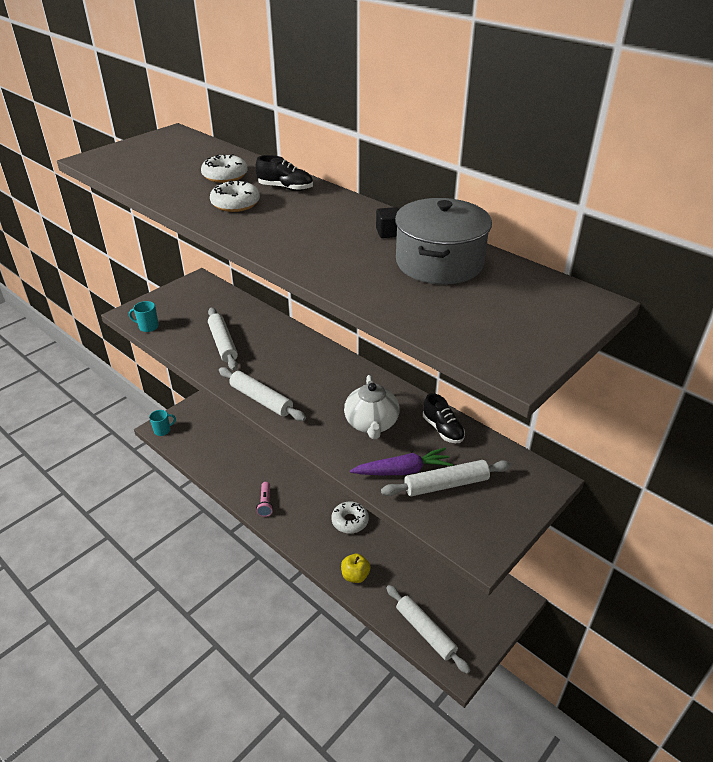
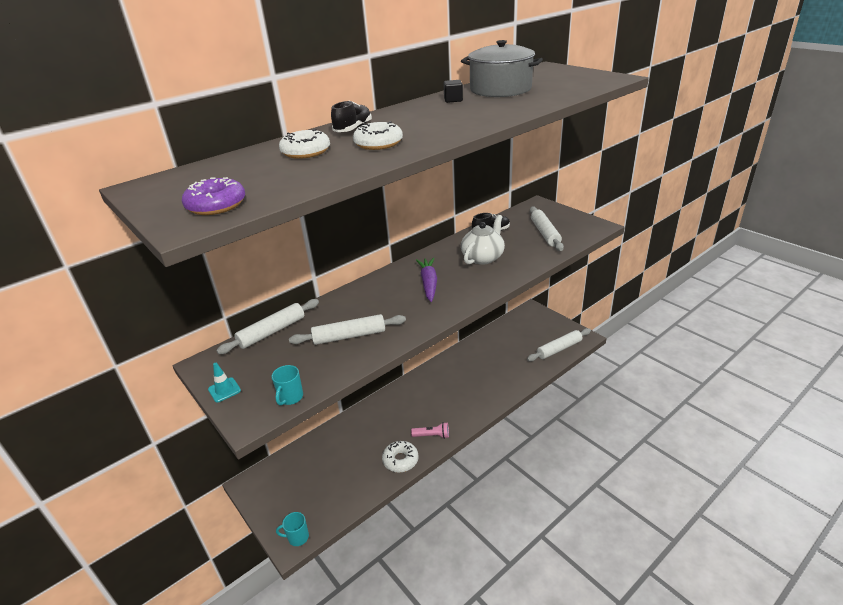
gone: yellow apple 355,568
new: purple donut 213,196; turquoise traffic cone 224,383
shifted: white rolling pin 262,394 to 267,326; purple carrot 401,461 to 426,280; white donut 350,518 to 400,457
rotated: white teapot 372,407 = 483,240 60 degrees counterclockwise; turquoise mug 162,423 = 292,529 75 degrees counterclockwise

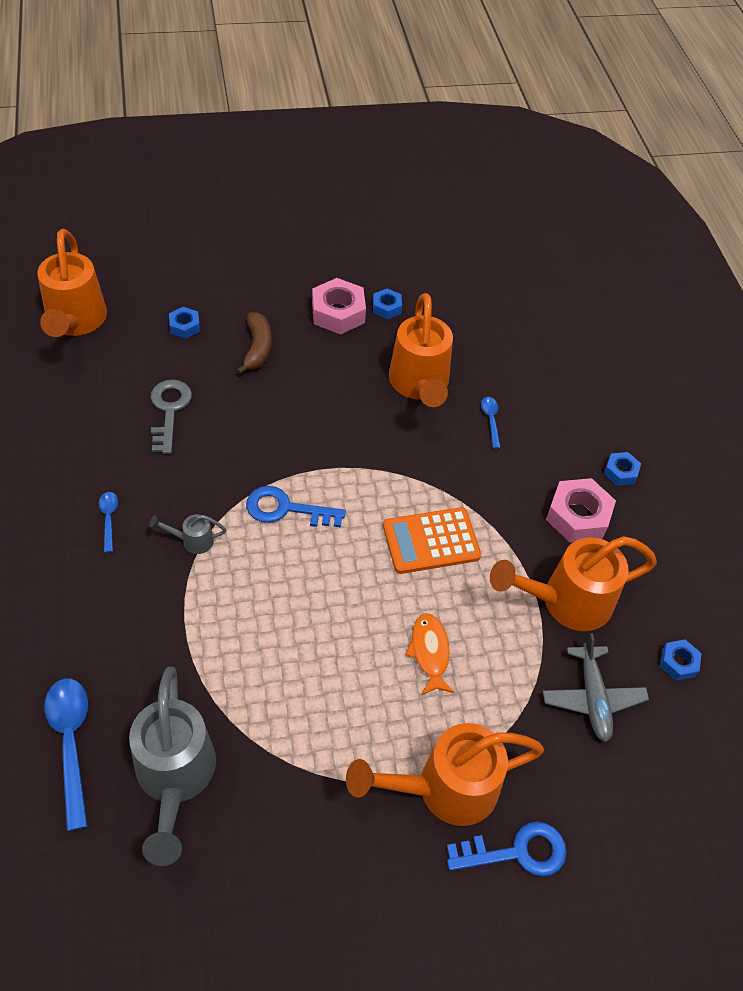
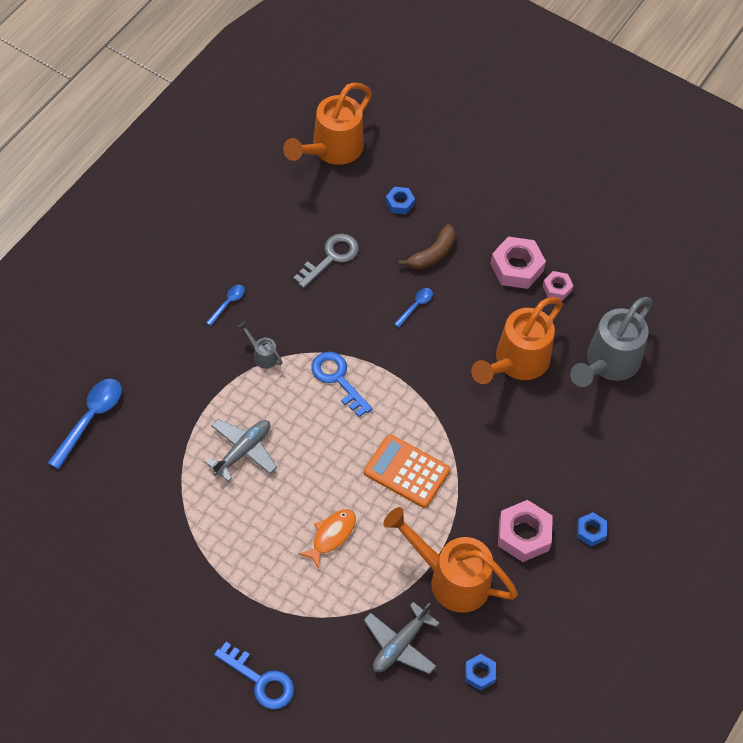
gone: orange watering can 445,774
new: grey plane 241,450
shifted: blue spoon 490,423 to 413,307; grey watering can 172,766 to 611,342
repainted: blue nut 387,303 to pink nut 558,286

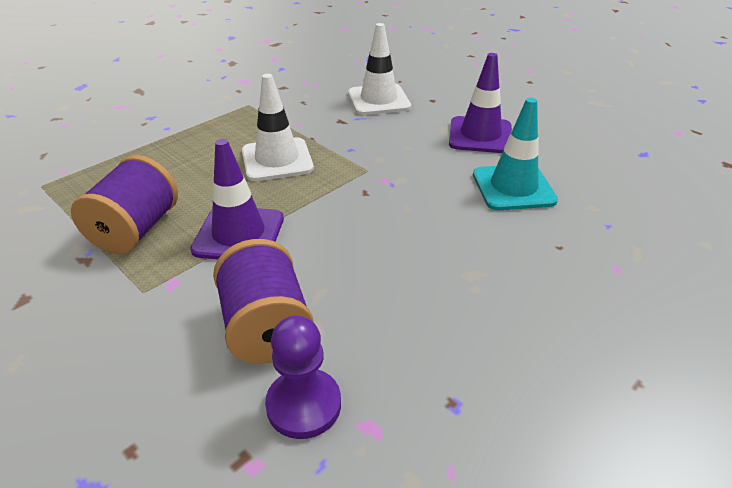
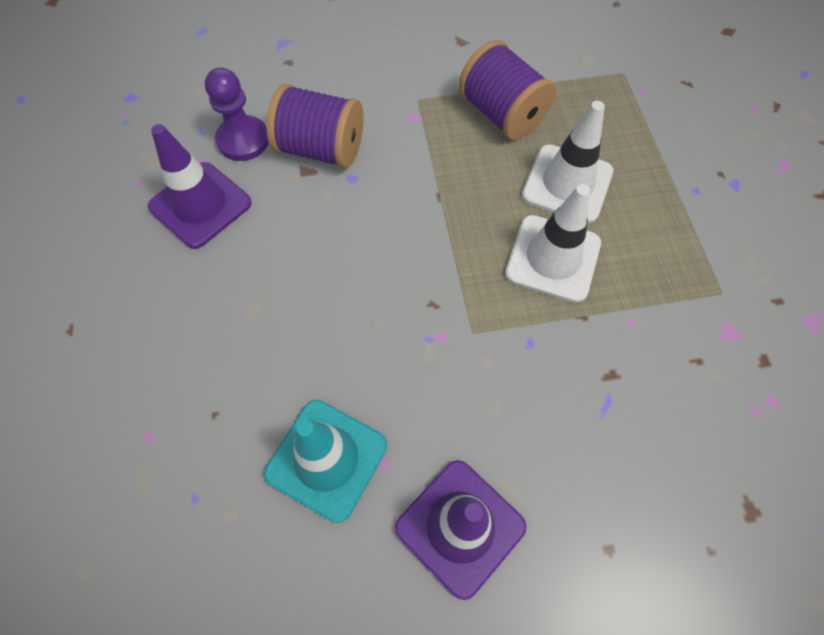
shifted: white traffic cone 379,69 to 568,162; purple traffic cone 237,199 to 200,186

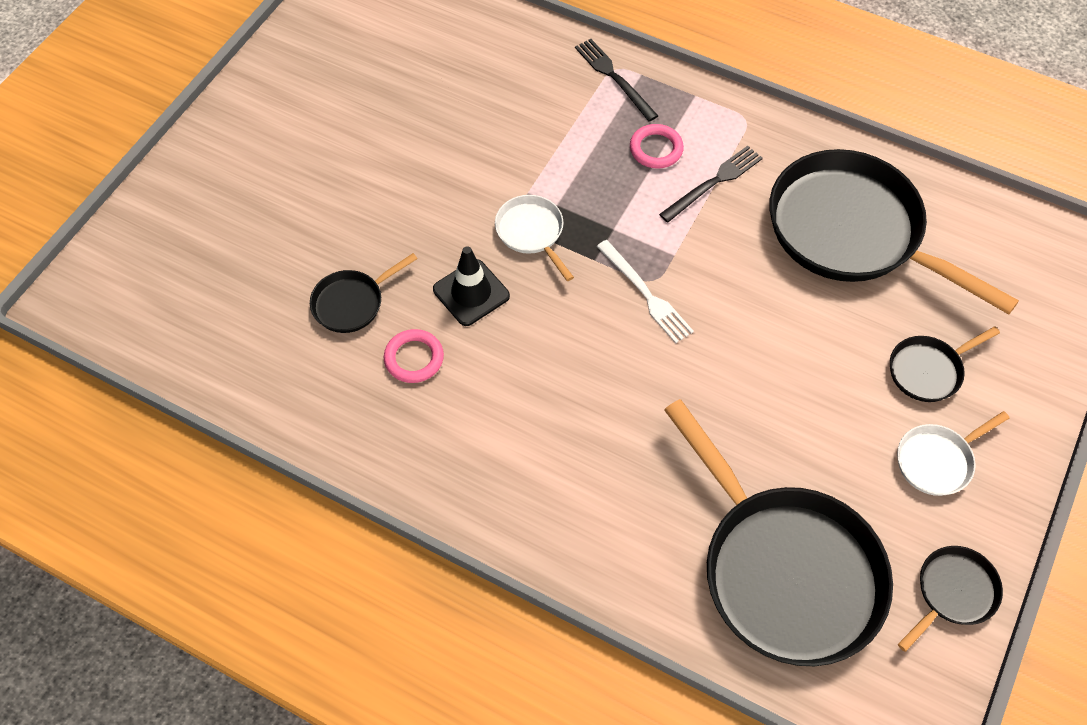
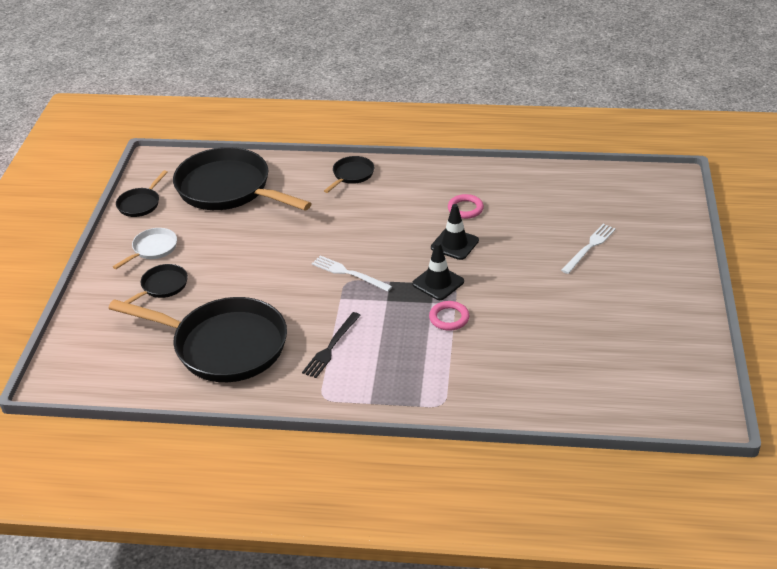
gone: black fork 616,80
new: white fork 588,249
shifted: pink ring 657,146 to 449,316; black pan 364,293 to 349,174
swapped: white pan 534,238 to black traffic cone 438,271

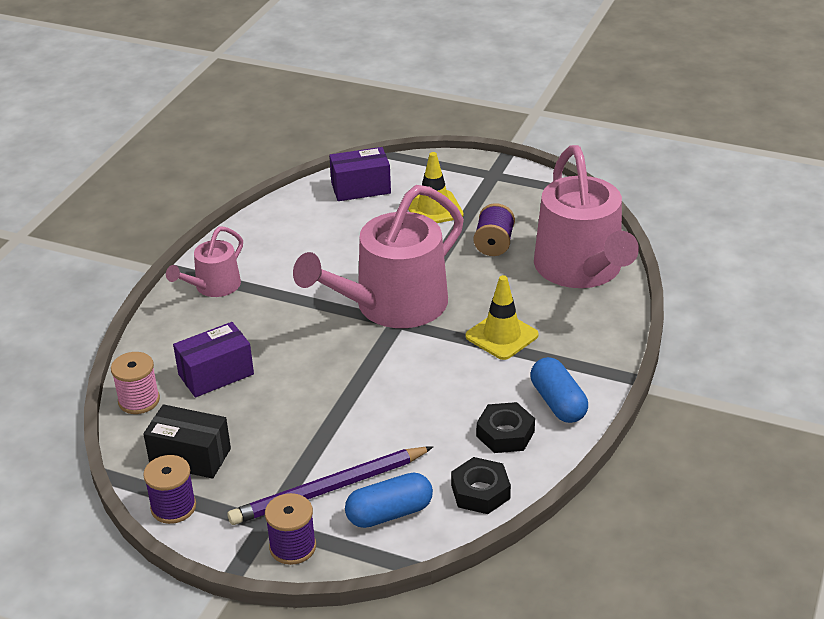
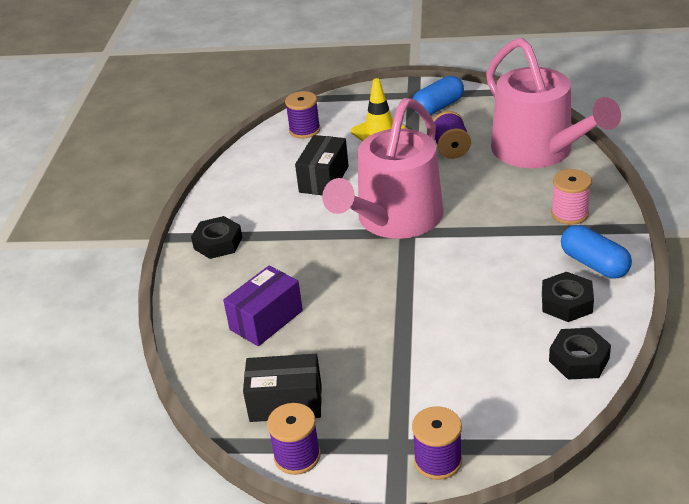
gone: yellow traffic cone 502,317; purple pencil 330,486
new: black box 322,165
shifted: pink spool 135,383 to 571,197; blue capsule 389,500 to 438,95
swapped: purple box 360,174 to purple spool 303,115; pink watering can 204,262 to black nut 217,237

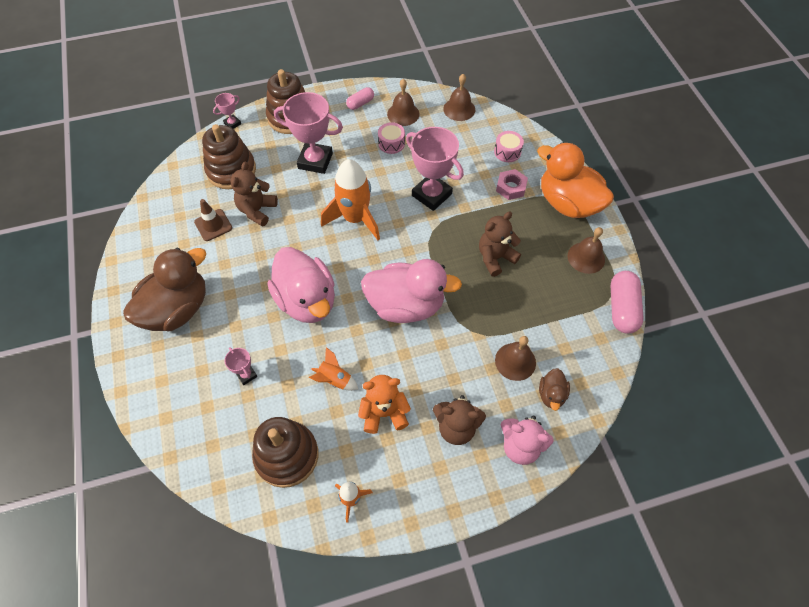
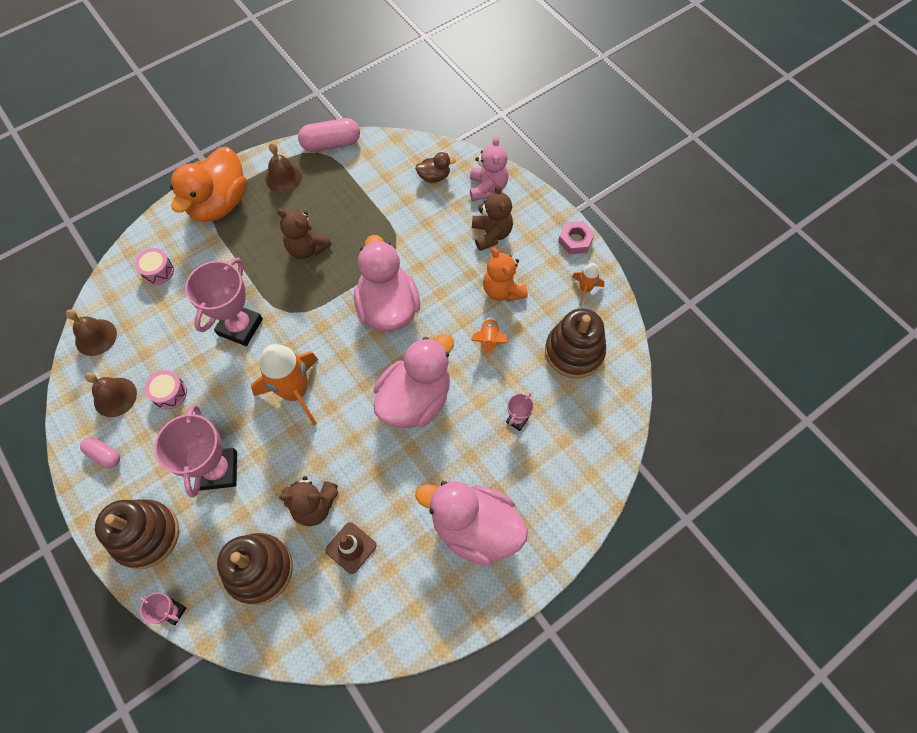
gone: brown bell 515,358
shifted: pink nut 512,184 to 576,237
repainted: brown duck 164,289 to pink duck 471,523

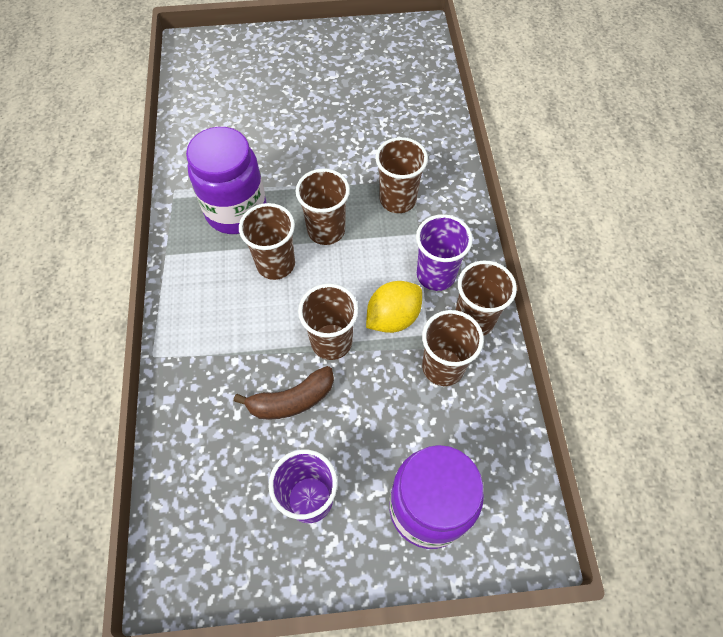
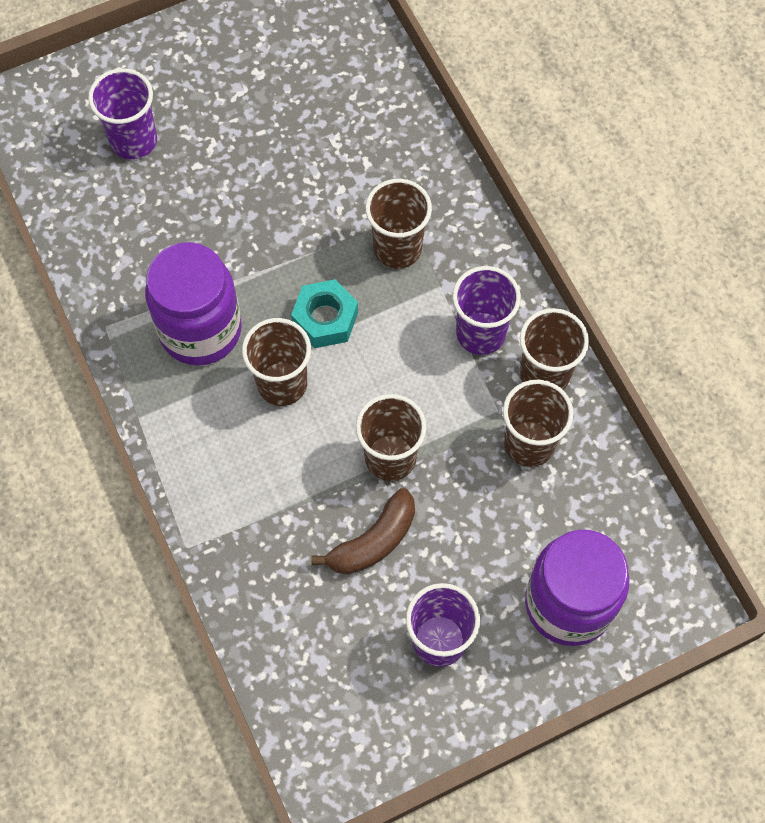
gone: yellow lemon 394,307
new: purple cup 122,114
swapped: brown cup 323,207 to turquoise nut 324,313

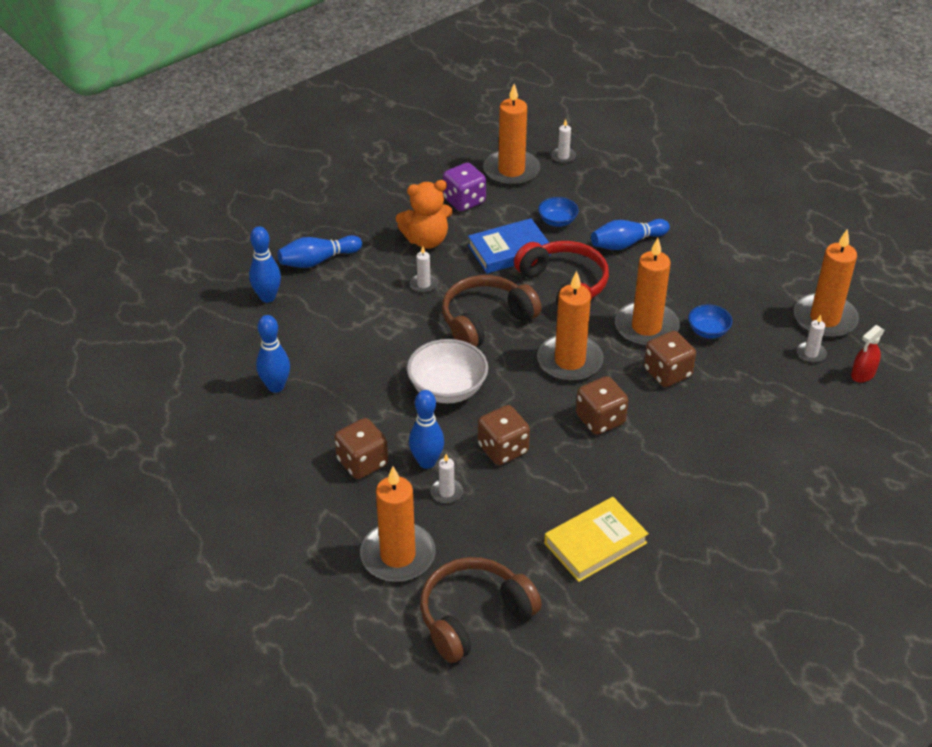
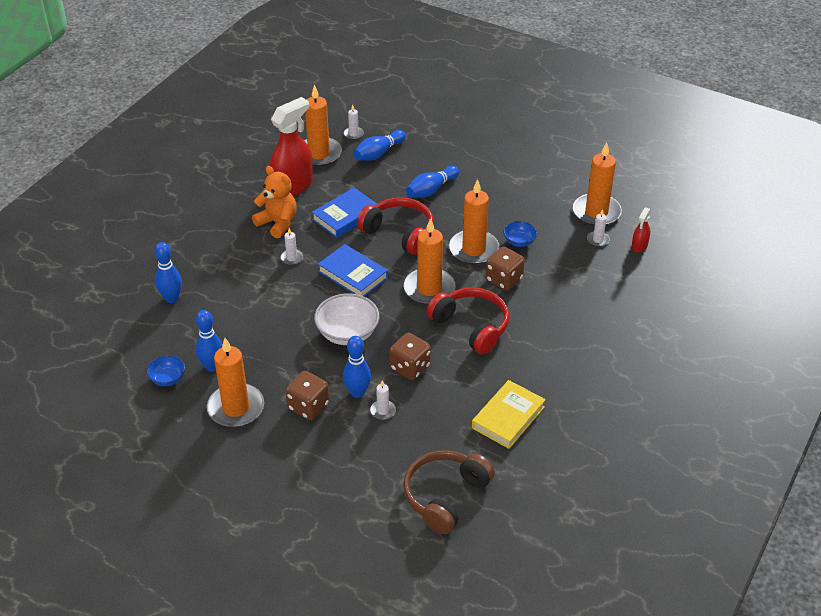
shifted: blue bowl 558,212 to 166,370; blue bowling pin 320,251 to 380,145; orange candle 398,524 to 235,382
swapped: purple dice 464,187 to red spray bottle 291,146; brown headphones 492,311 to blue book 353,270; brown dice 602,405 to red headphones 468,321
rotated: orange teddy bear 424,214 = 274,202 105 degrees counterclockwise

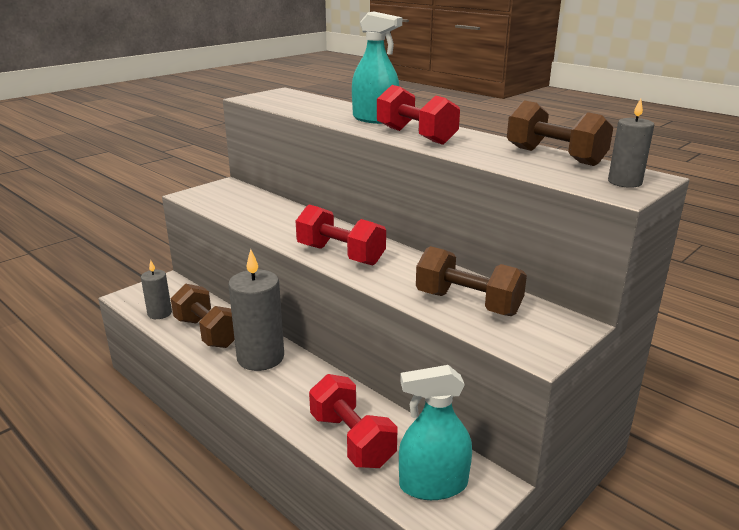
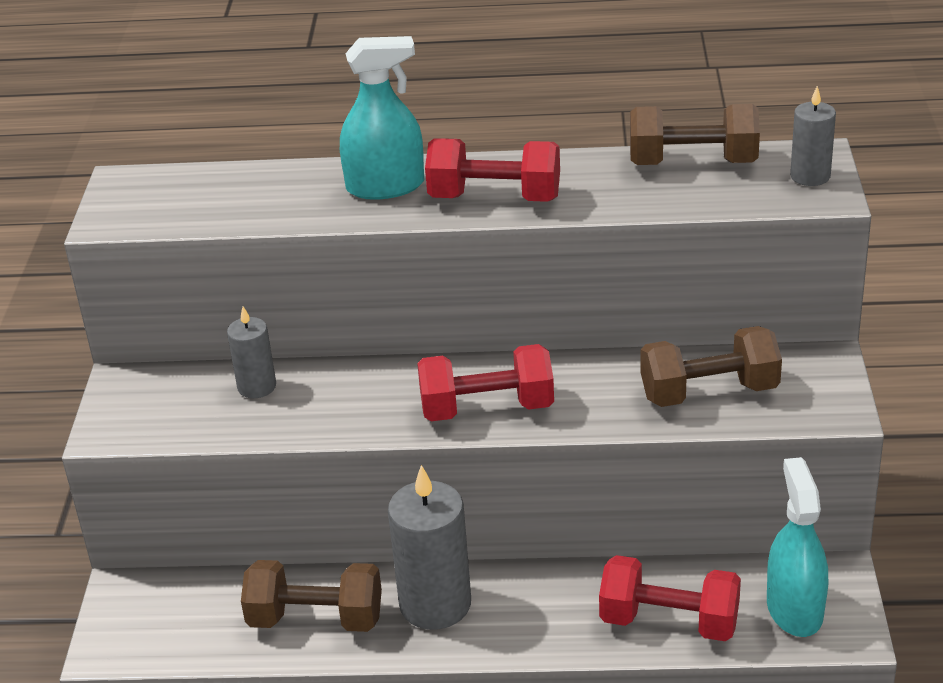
shifted: grey candle 156,289 to 251,352
rotated: turquoise spray bottle 435,432 = 797,547 135 degrees clockwise

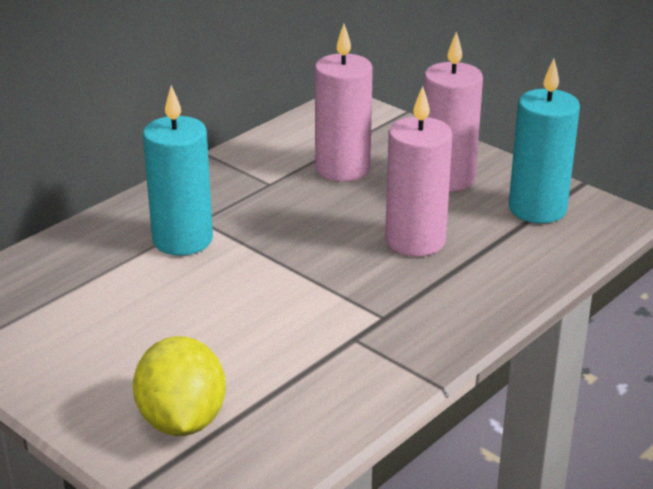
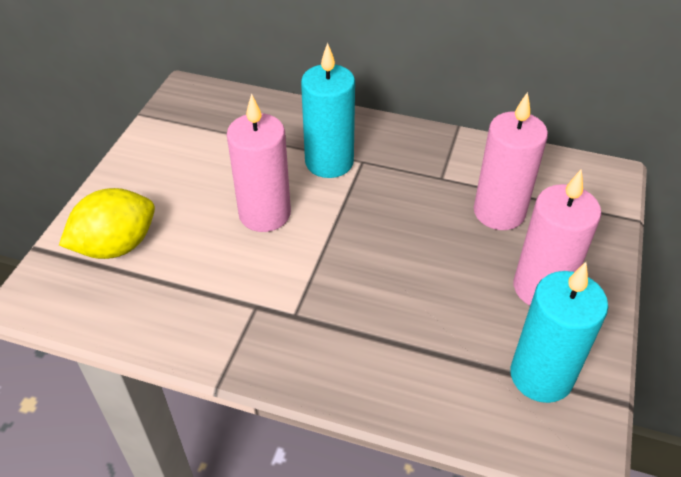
shifted: pink candle 419,171 to 259,162

